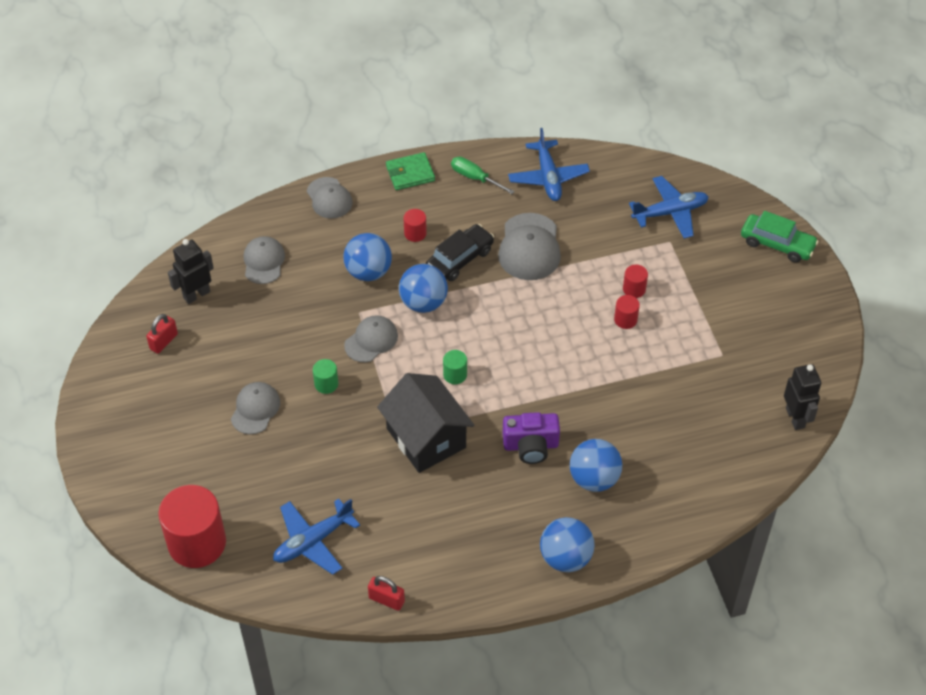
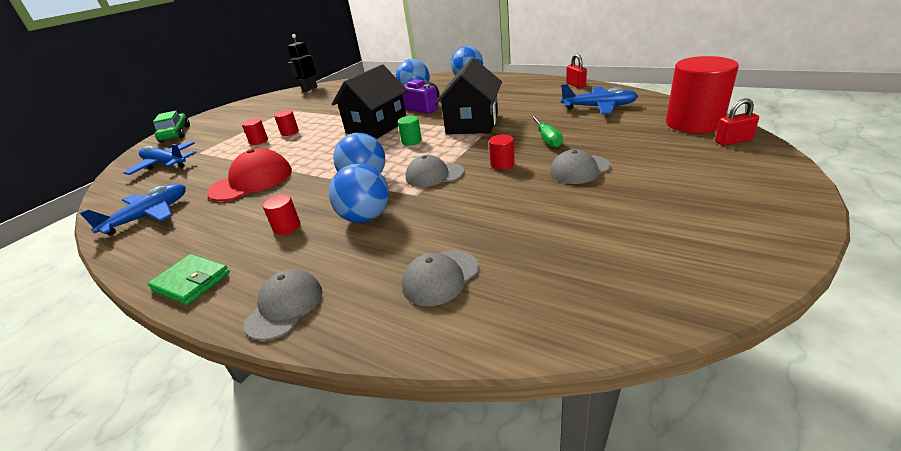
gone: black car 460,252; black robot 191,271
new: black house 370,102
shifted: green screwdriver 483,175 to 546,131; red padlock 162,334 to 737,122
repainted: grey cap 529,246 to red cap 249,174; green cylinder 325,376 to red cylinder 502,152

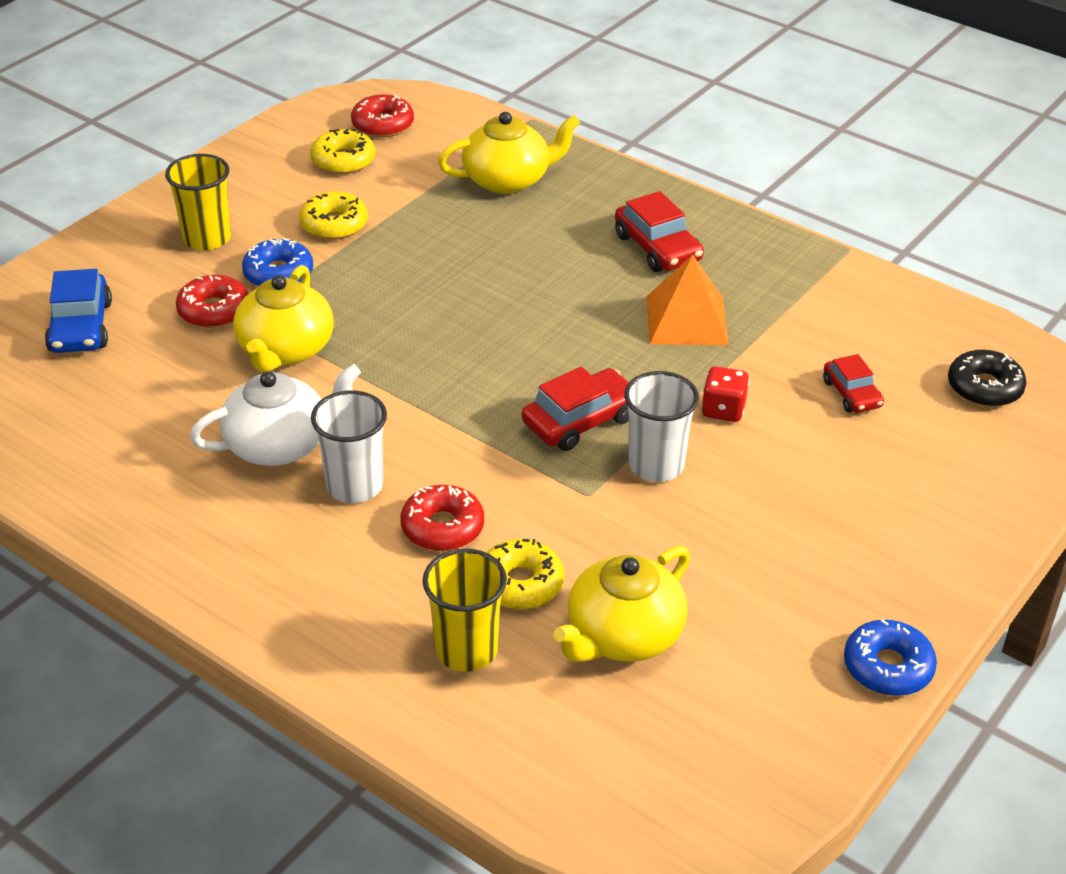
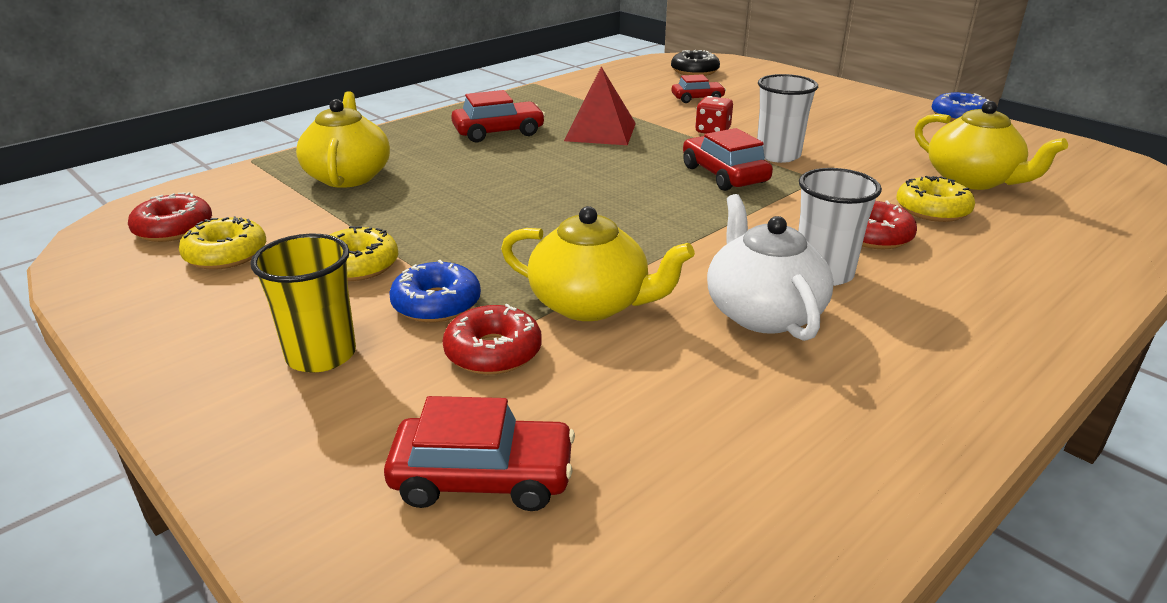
gone: yellow cup 464,610
repainted: orange pyramid 687,300 to red pyramid 600,105; blue car 78,311 to red car 479,453

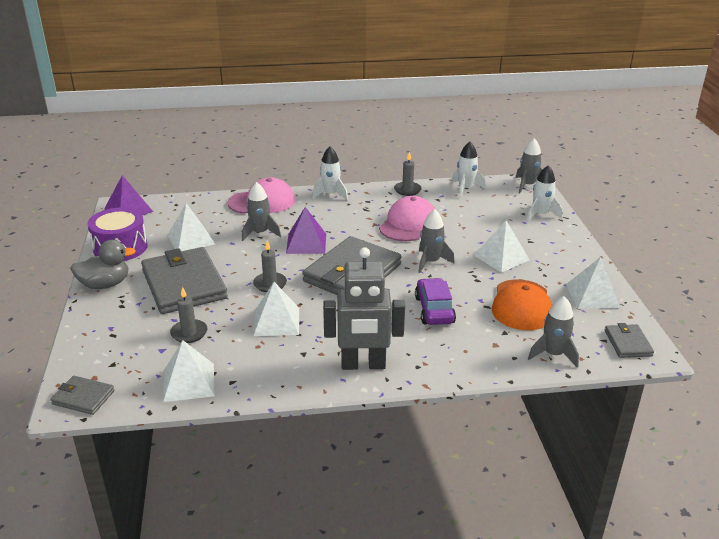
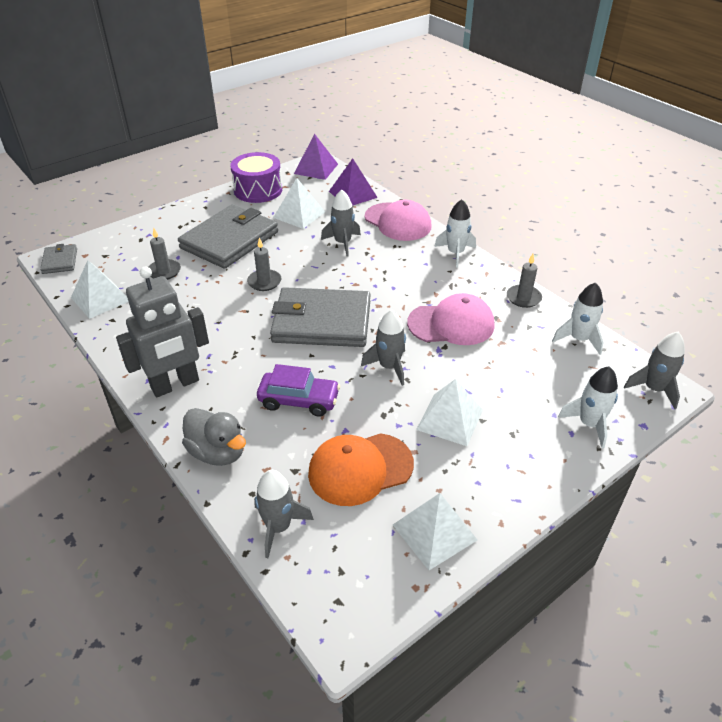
gone: white pyramid 276,309; grey wallet 629,340
shifted: purple pyramid 306,230 to 353,182; grey duck 103,264 to 214,437
rotated: grey robot 364,308 = 162,331 90 degrees counterclockwise; purple car 435,301 = 298,390 45 degrees clockwise

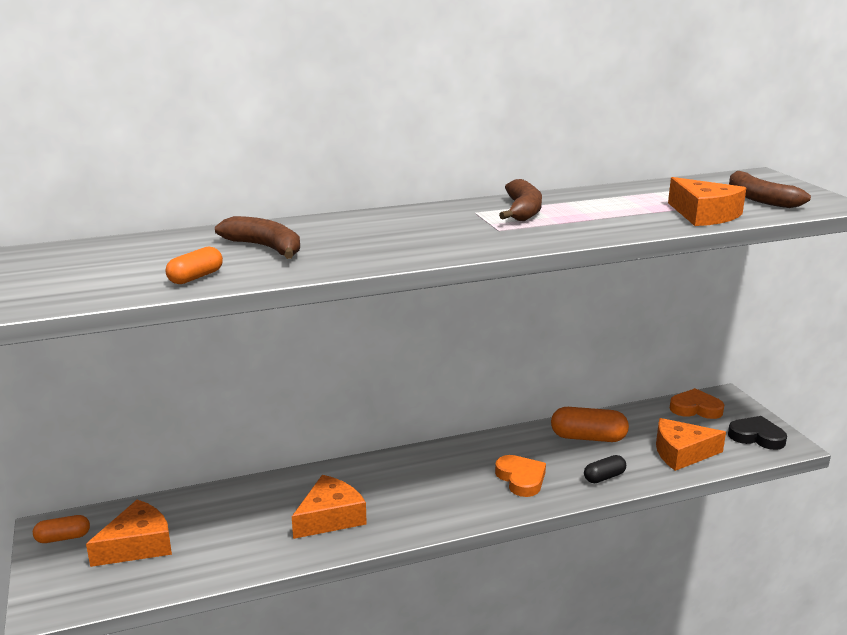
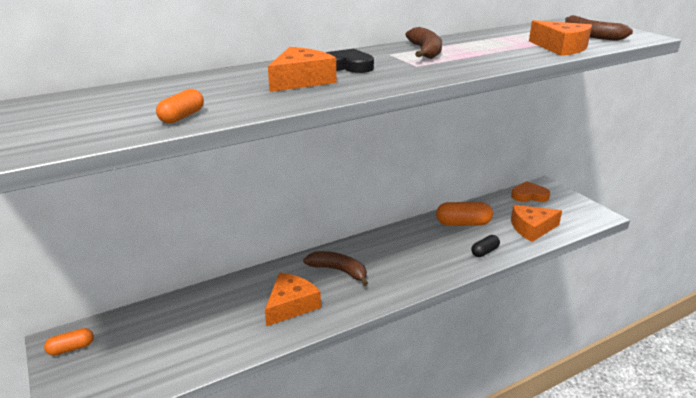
gone: orange heart 520,476
shifted: brown banana 257,237 to 335,268; black heart 757,433 to 349,61; orange cheese 129,533 to 302,69

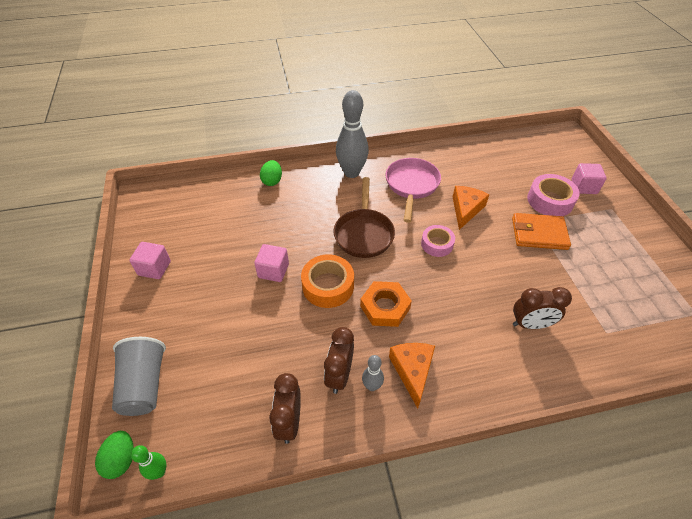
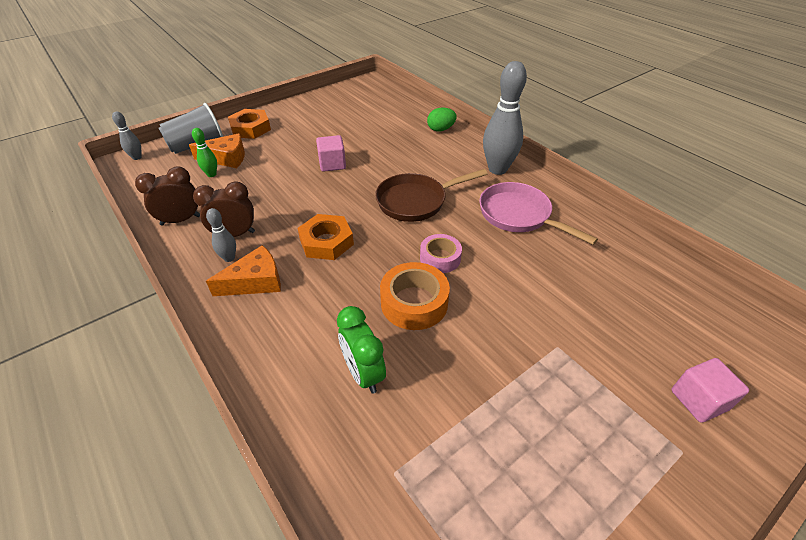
gone: pink tape 553,195; orange wallet 541,231; pink cube 150,260
new: orange nut 249,124
shifted: orange cheese 471,208 to 217,150; orange tape 327,281 to 415,296; green bowling pin 148,462 to 204,152
swapped: green egg 114,455 to grey bowling pin 127,136
repainted: brown clock 542,308 to green clock 361,350
rotated: pink pan 413,190 = 538,213 120 degrees counterclockwise

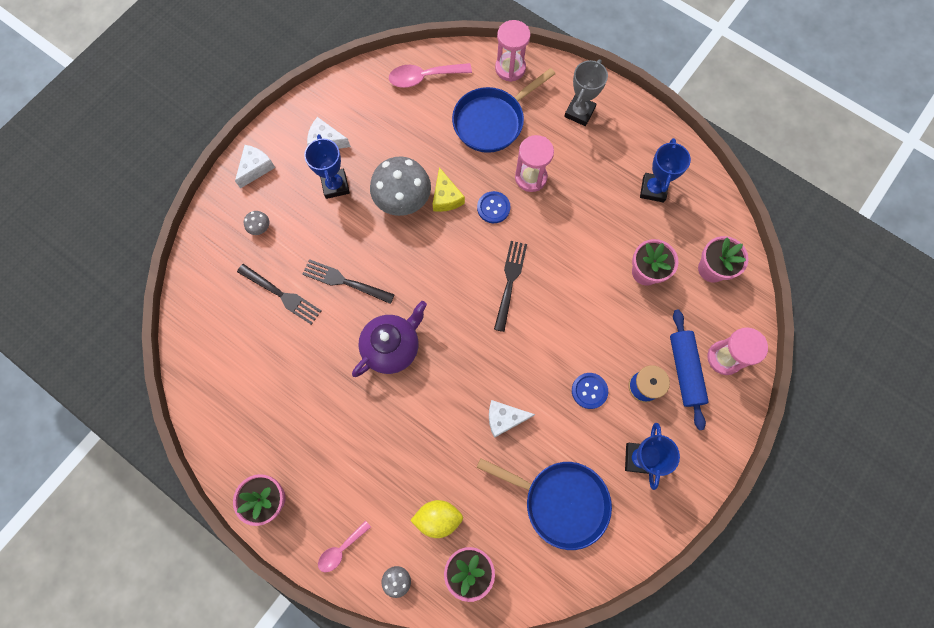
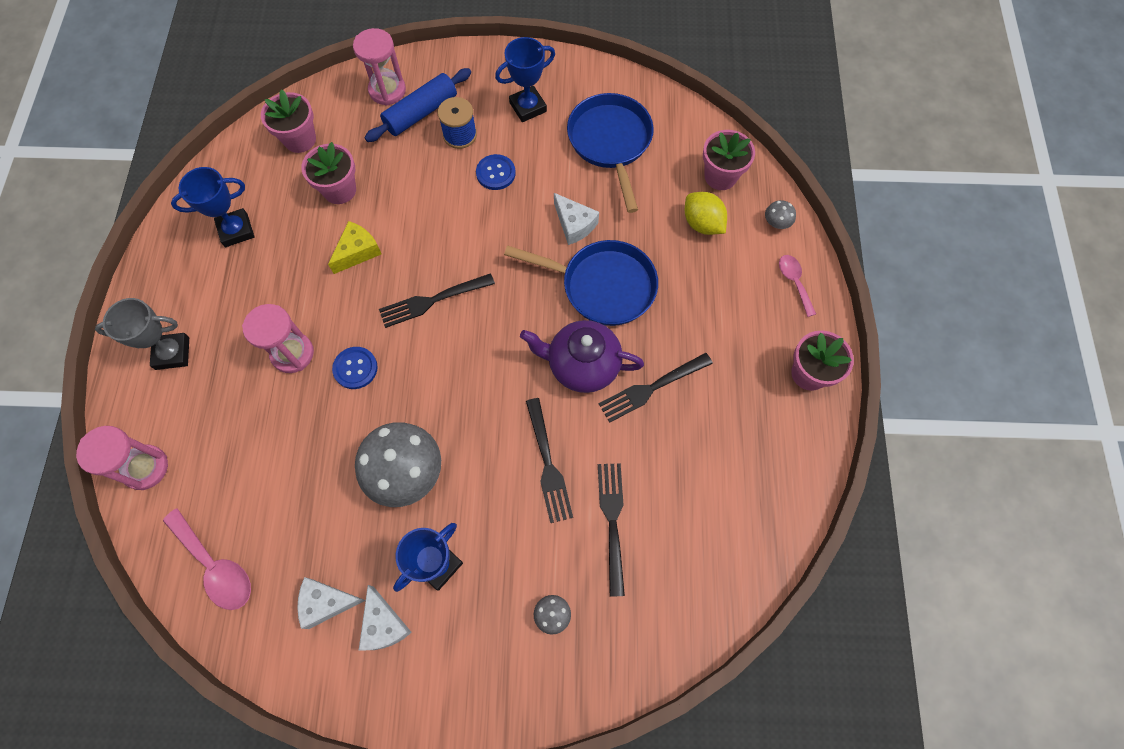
new: black fork 656,388
shifted: blue pan 503,110 to 581,283; white cheese 255,167 to 331,603; yellow cheese 448,189 to 355,247
rotated: pink spoon 344,546 = 797,286 120 degrees counterclockwise

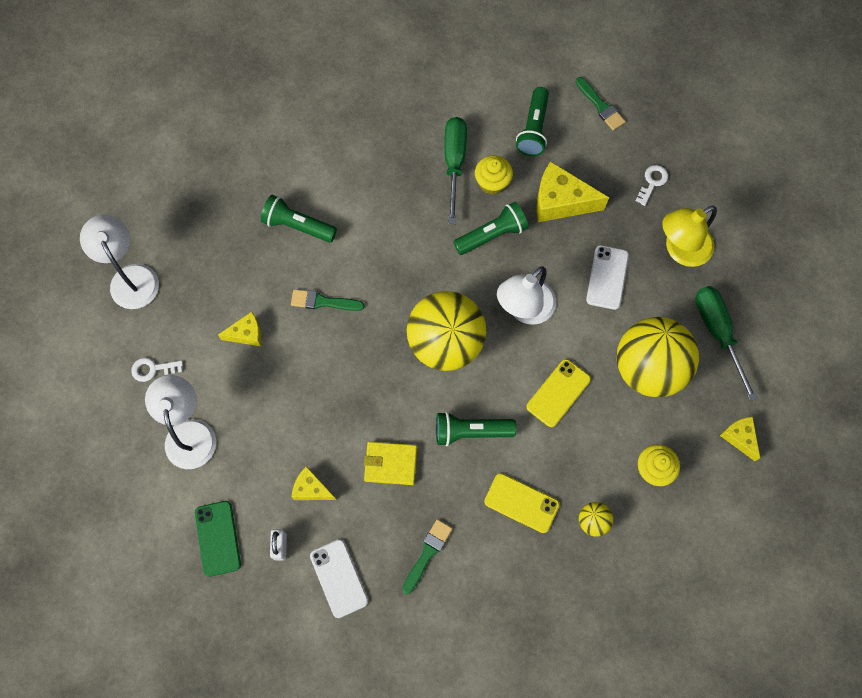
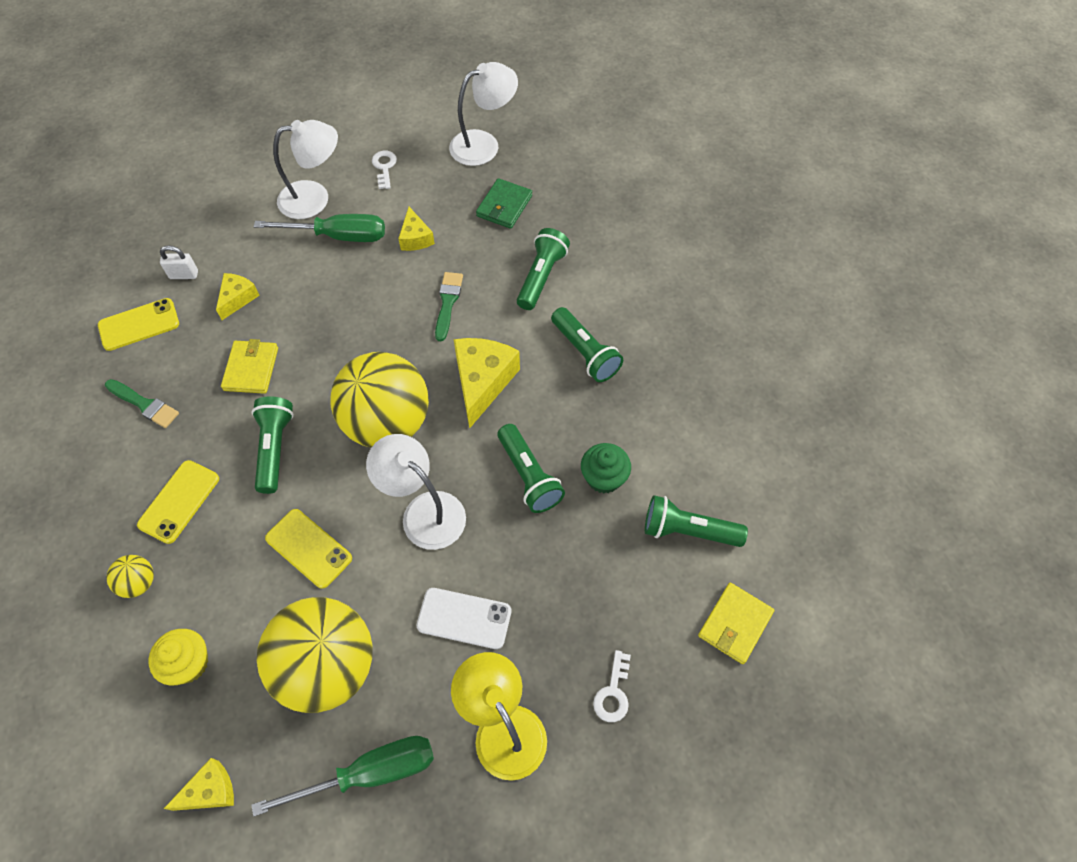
gone: green phone 218,539
new: green wallet 504,203; green flashlight 587,344
shifted: green screwdriver 455,170 to 319,228; yellow cheese 572,191 to 487,383
swapped: green brush 600,103 to yellow wallet 736,623
repainted: yellow cupcake 494,175 to green cupcake 606,468; white phone 339,578 to yellow phone 138,324
rotated: white key 652,185 = 612,686 75 degrees clockwise

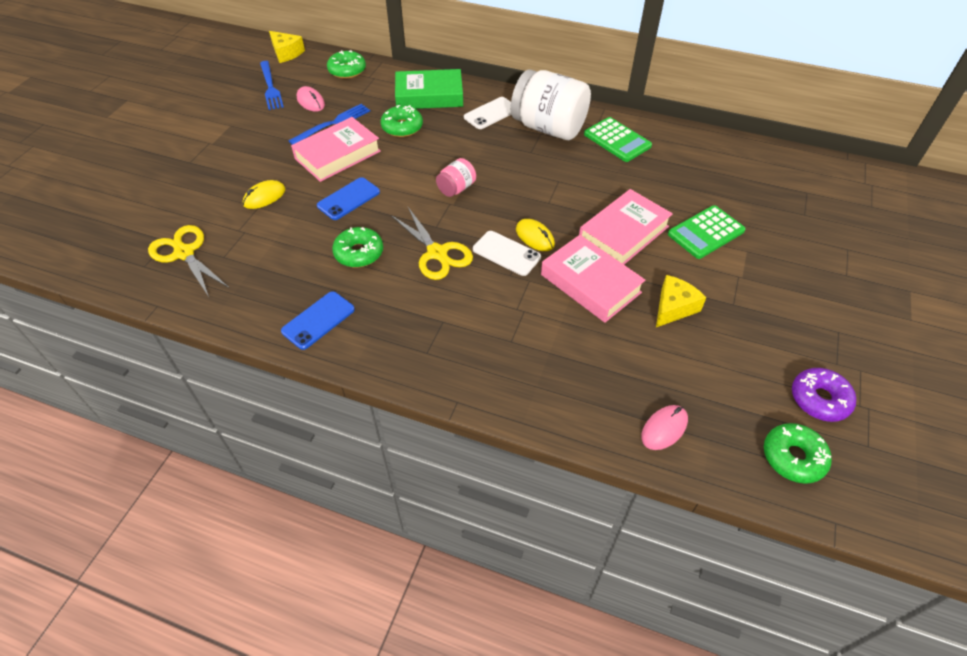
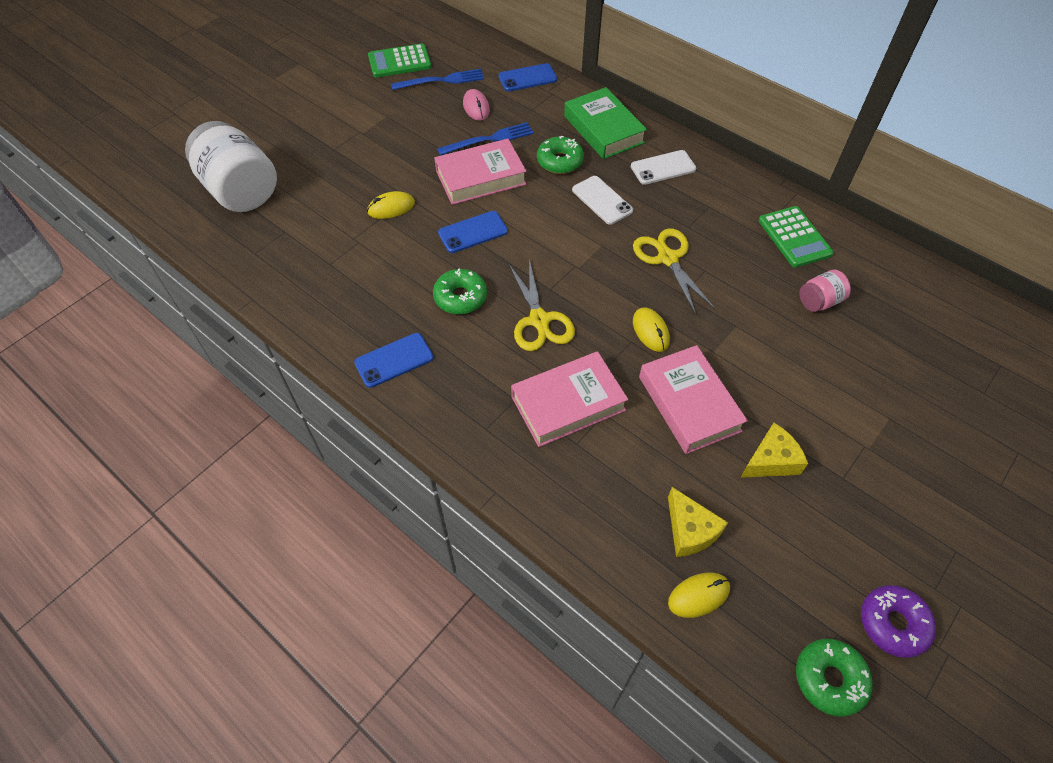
shifted: yellow cheese 287,47 to 698,522; white jar 551,105 to 231,166; pink jar 456,177 to 825,291; pink book 626,226 to 569,399; green calculator 707,232 to 399,60; yellow scissors 188,261 to 674,271; white phone 507,253 to 602,200
swapped: green donut 346,64 to blue phone 527,77
repainted: pink mouse 664,427 to yellow mouse 699,595
rotated: blue fork 272,85 = 437,79 105 degrees counterclockwise; green book 429,89 = 605,123 45 degrees clockwise

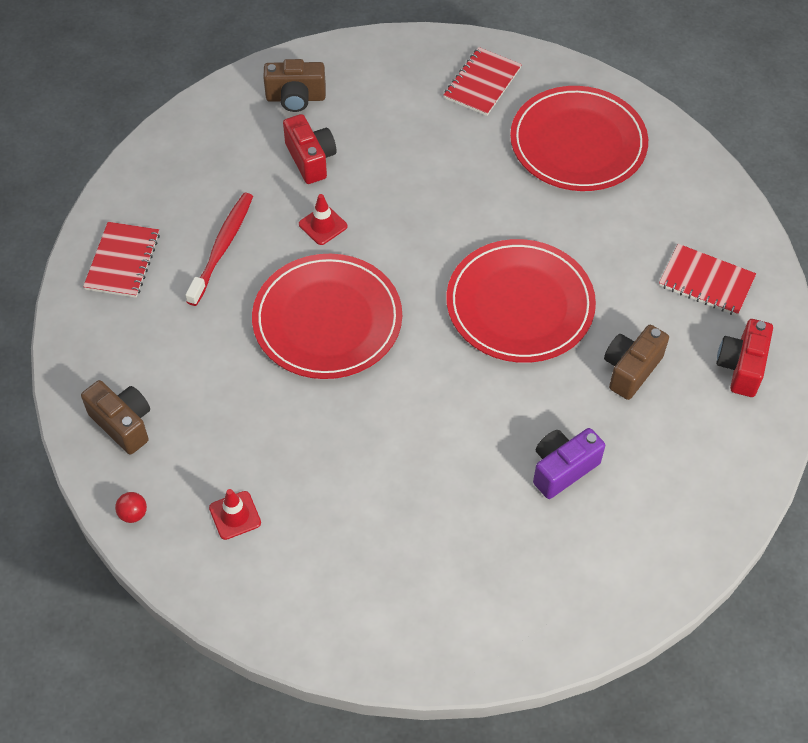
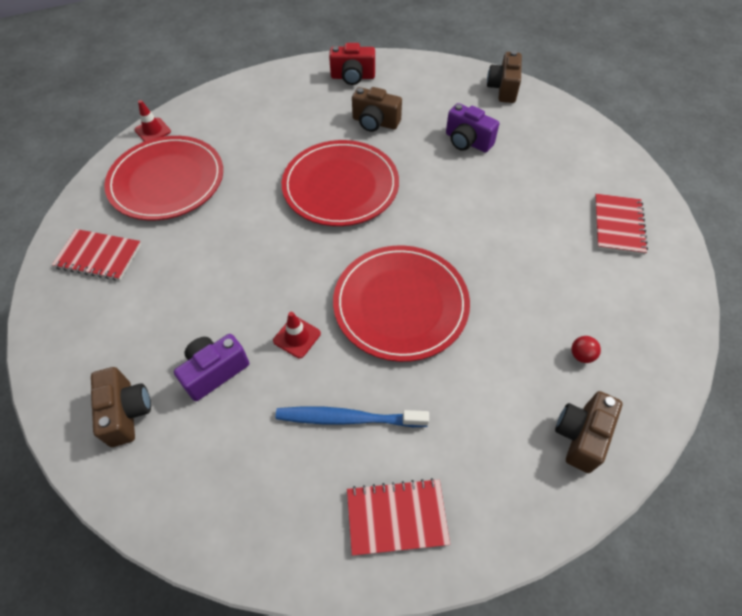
new: brown camera 504,77
shifted: red notebook 707,280 to 621,224; red traffic cone 235,514 to 153,120; red ball 131,507 to 586,349
repainted: red camera 309,149 to purple camera 211,367; red toothbrush 219,249 to blue toothbrush 352,417

